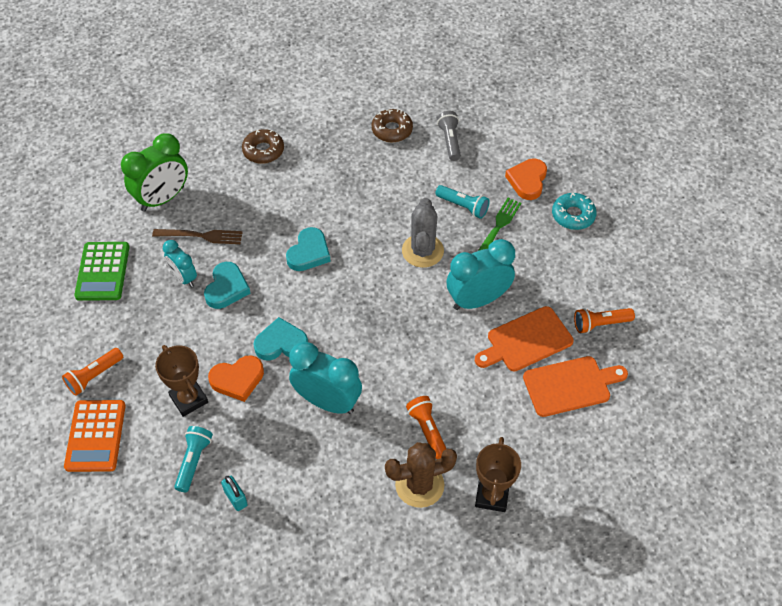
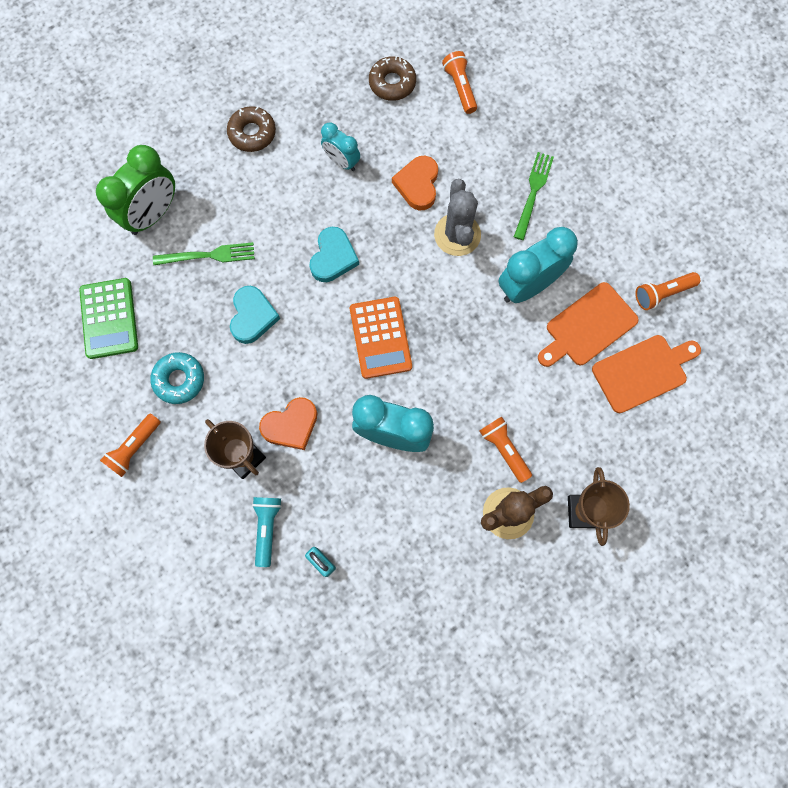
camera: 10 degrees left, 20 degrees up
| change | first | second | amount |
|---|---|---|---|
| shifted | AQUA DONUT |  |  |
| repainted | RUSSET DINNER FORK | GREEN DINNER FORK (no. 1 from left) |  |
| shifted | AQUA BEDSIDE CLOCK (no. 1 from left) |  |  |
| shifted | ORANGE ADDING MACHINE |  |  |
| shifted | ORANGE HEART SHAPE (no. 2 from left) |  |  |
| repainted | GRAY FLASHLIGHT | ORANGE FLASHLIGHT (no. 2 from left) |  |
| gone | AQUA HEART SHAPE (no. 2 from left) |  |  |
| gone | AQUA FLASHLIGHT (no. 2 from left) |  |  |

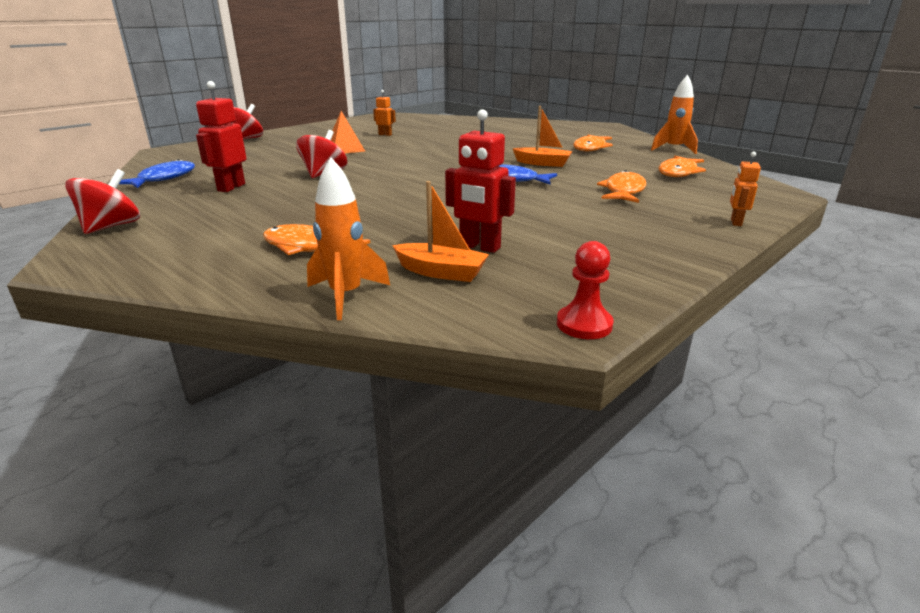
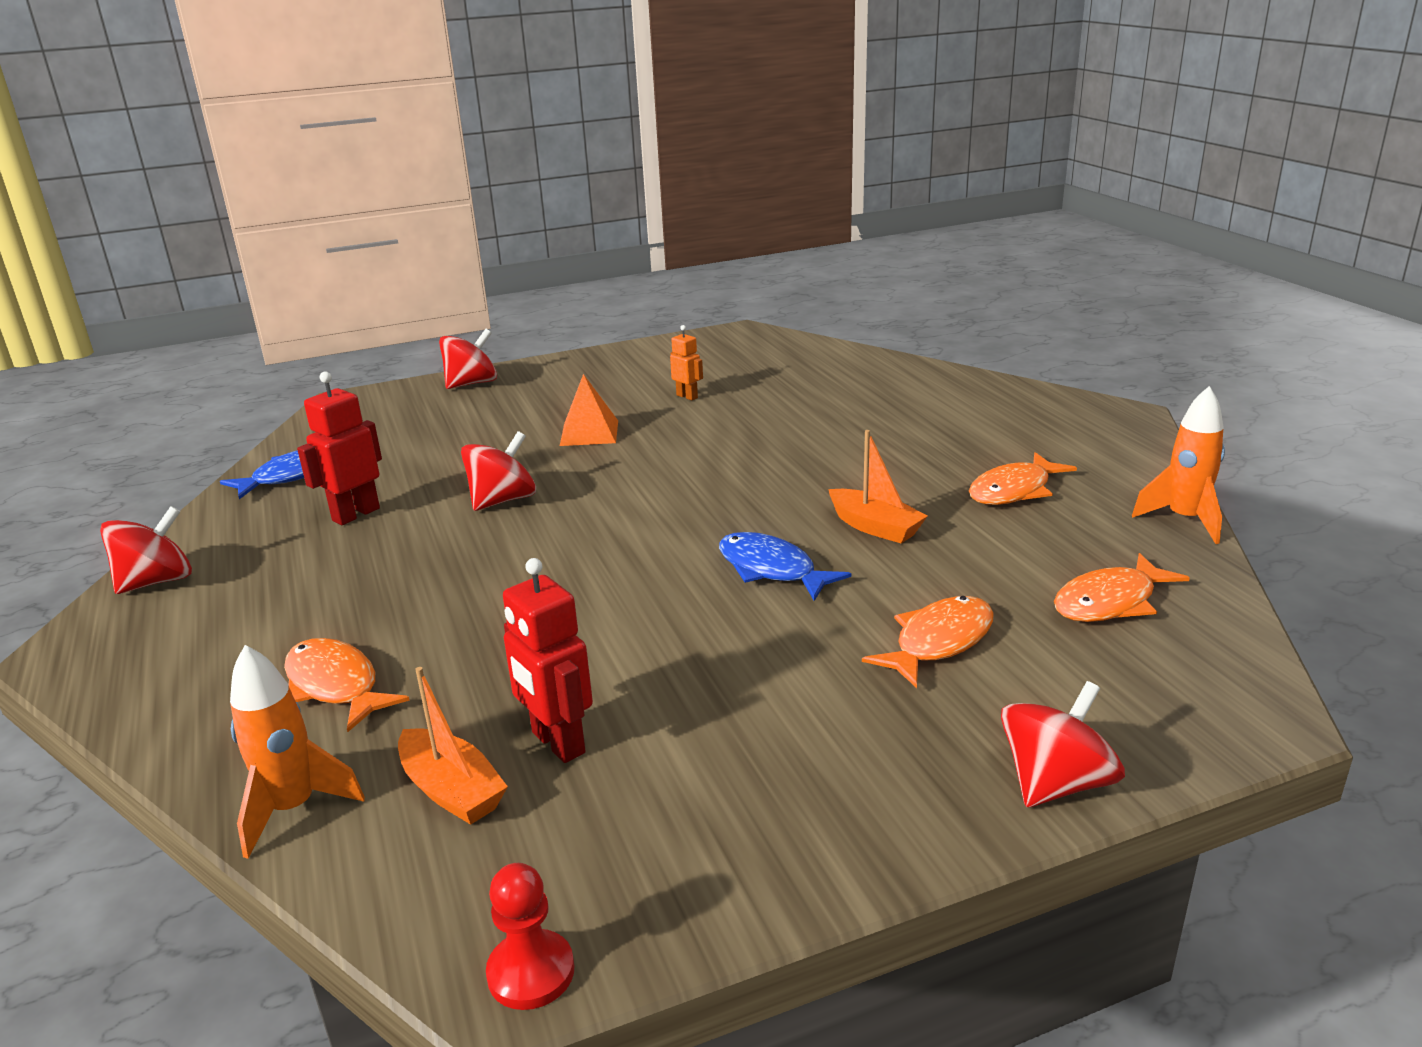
camera: 25 degrees right, 0 degrees up
| change | first | second | amount |
|---|---|---|---|
| swapped | ORANGE TOY ROBOT (no. 2 from left) | RED TOY TOP (no. 4 from left) |  |

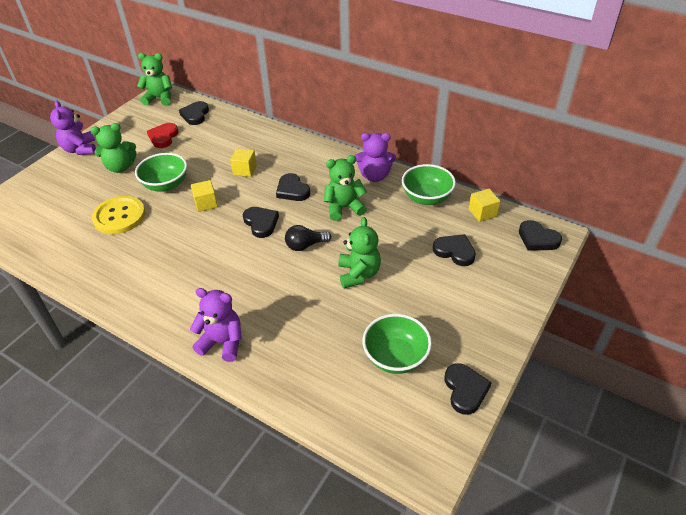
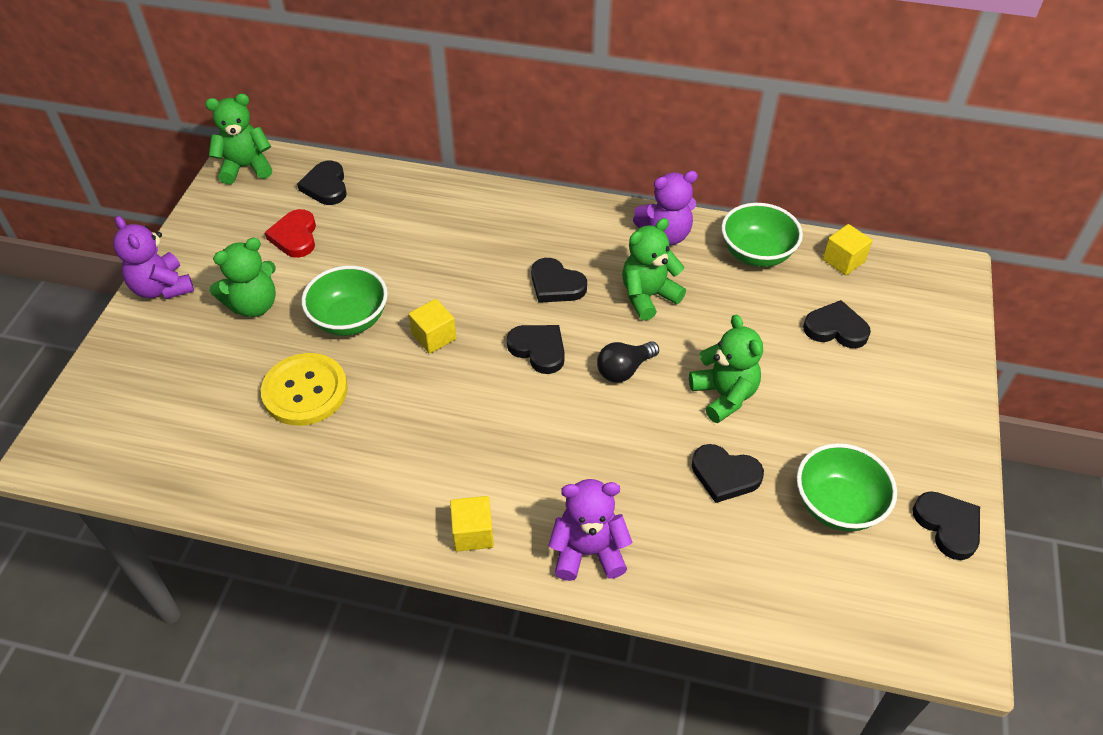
camera: 20 degrees left, 5 degrees up
| change | first | second | amount |
|---|---|---|---|
| shifted | BRIGHT YELLOW BLOCK (no. 2 from left) |  |  |
| shifted | EBONY HEART SHAPE (no. 6 from left in the first image) | EBONY HEART SHAPE (no. 4 from left) |  |

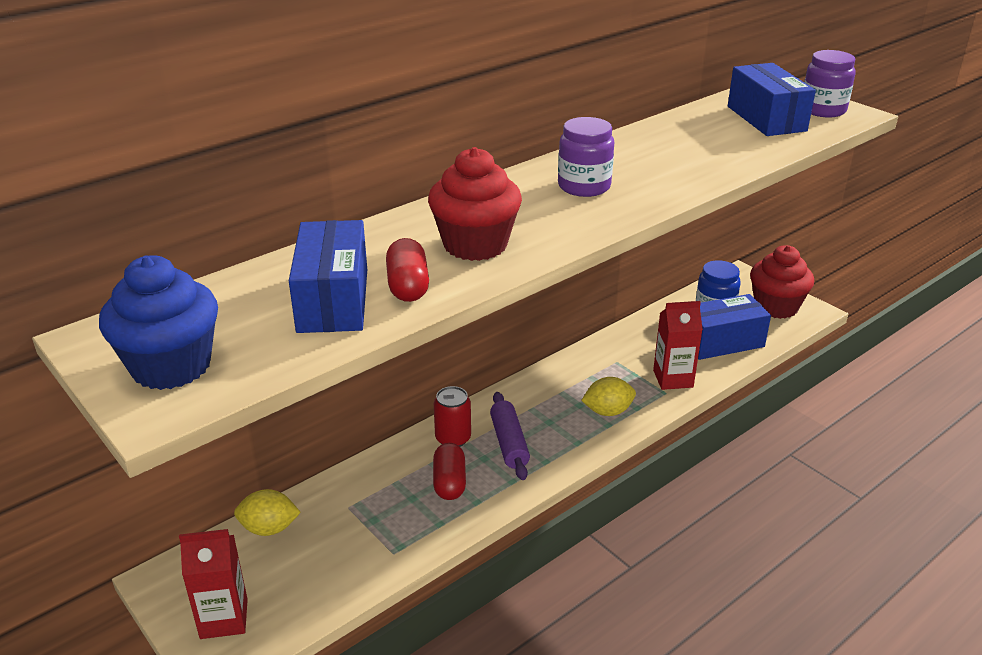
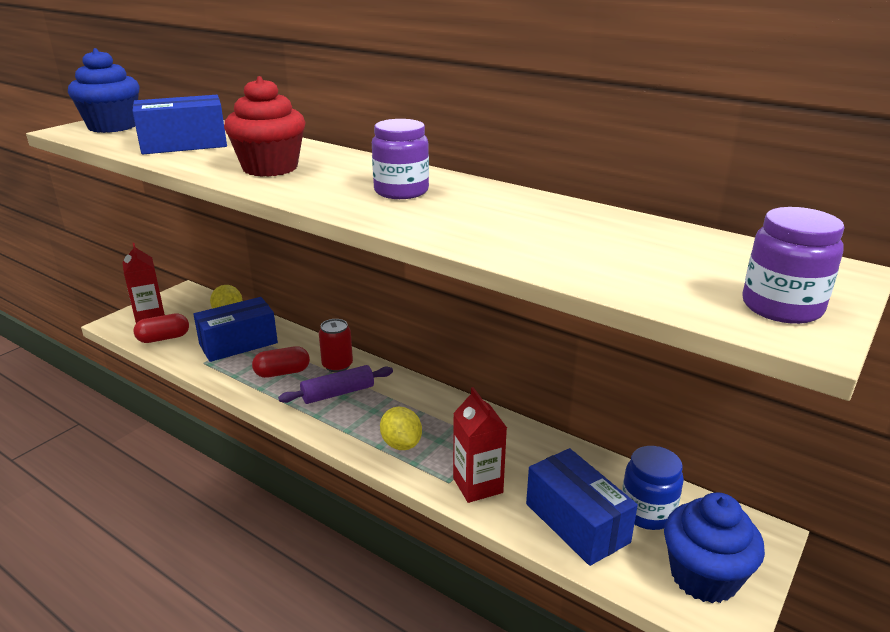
camera: 75 degrees right, 5 degrees down
| change | first | second | amount |
|---|---|---|---|
| shifted | RED CAPSULE (no. 1 from left) |  |  |
| shifted | BLUE PACKAGE (no. 3 from left in the first image) | BLUE PACKAGE (no. 2 from left) |  |
| repainted | RED FAIRY CAKE (no. 2 from left) | BLUE FAIRY CAKE (no. 2 from left) |  |

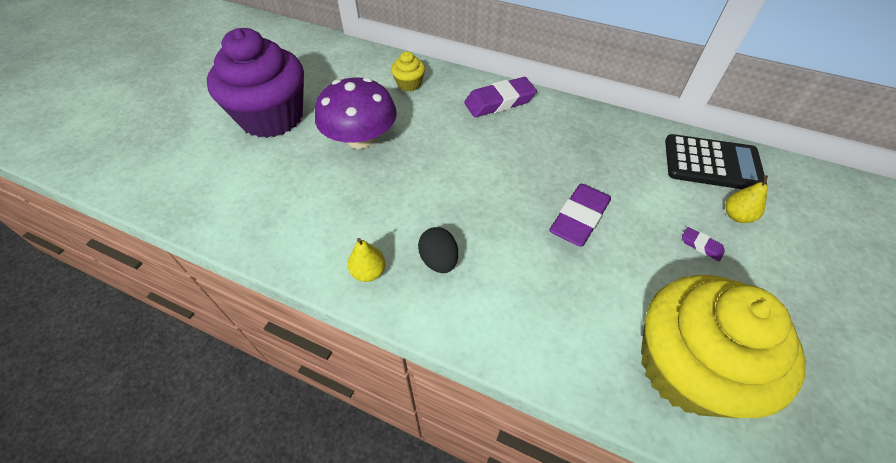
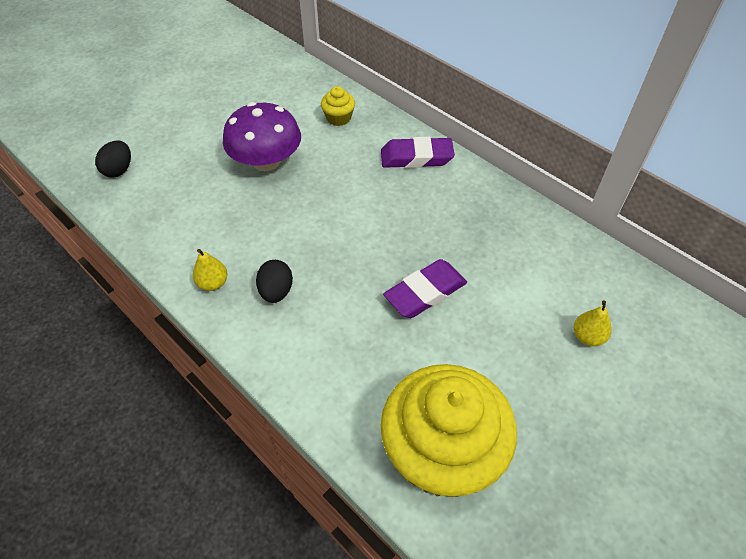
camera: 20 degrees right, 0 degrees up
| change | first | second | amount |
|---|---|---|---|
| new |  | EBONY EGG SHAPE (no. 1 from left) |  |
| gone | VIOLET FAIRY CAKE |  |  |
| gone | EBONY ADDING MACHINE |  |  |
| gone | VIOLET ERASER (no. 3 from left) |  |  |

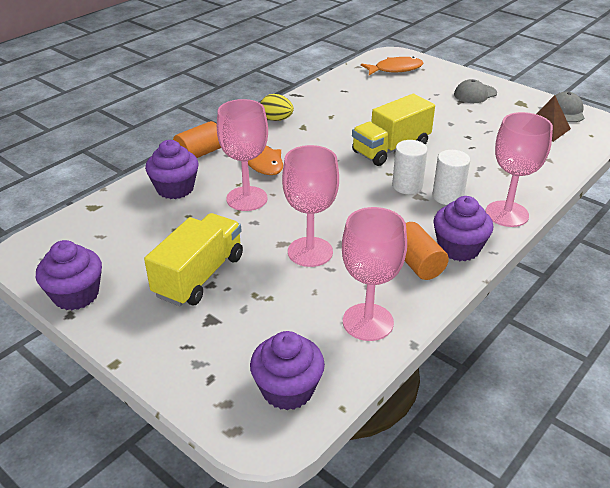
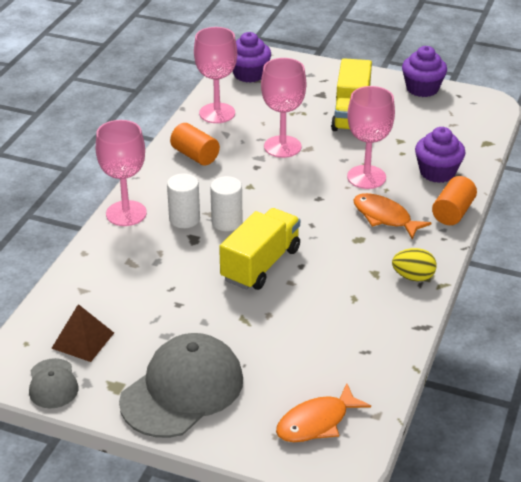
camera: 160 degrees right, 0 degrees up
| change | first | second | amount |
|---|---|---|---|
| scaled | GRAY PEAKED CAP (no. 1 from left in the first image) | GRAY PEAKED CAP (no. 2 from left) | x2.01 |
| gone | VIOLET FAIRY CAKE (no. 4 from left) |  |  |

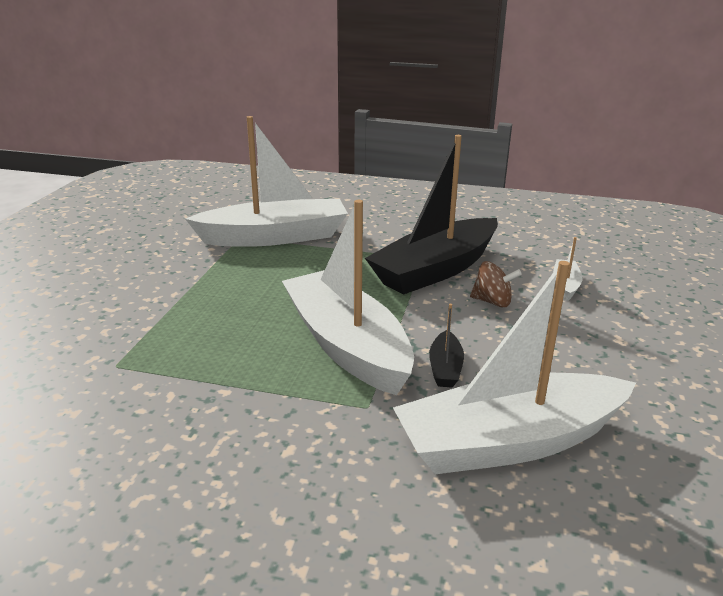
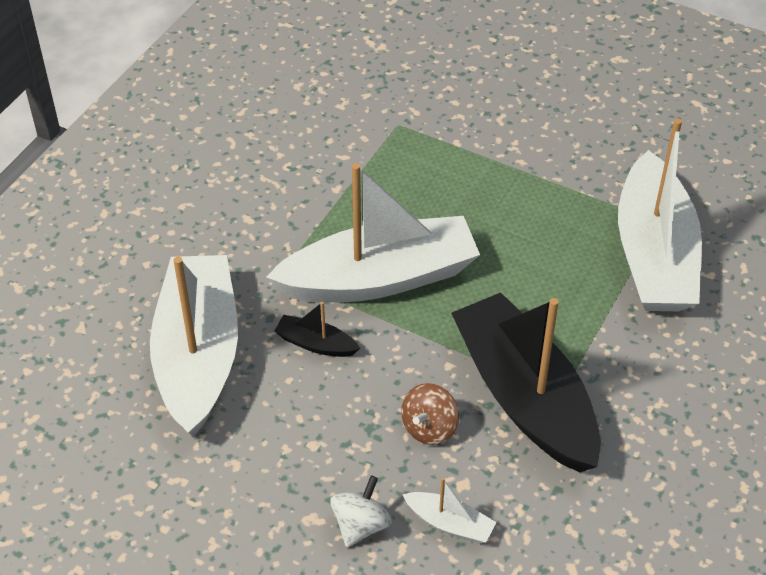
camera: 105 degrees right, 20 degrees up
| change | first | second | amount |
|---|---|---|---|
| new |  | SNOW-WHITE TOY TOP |  |

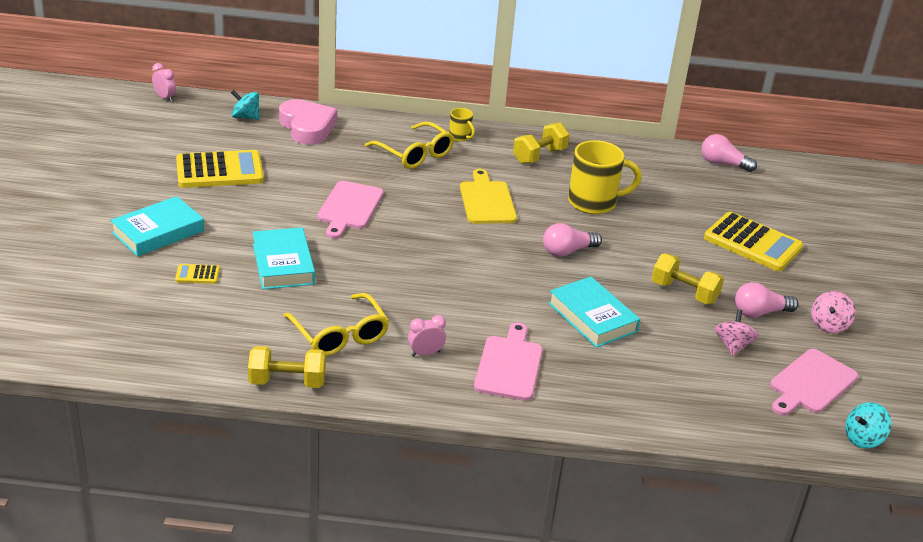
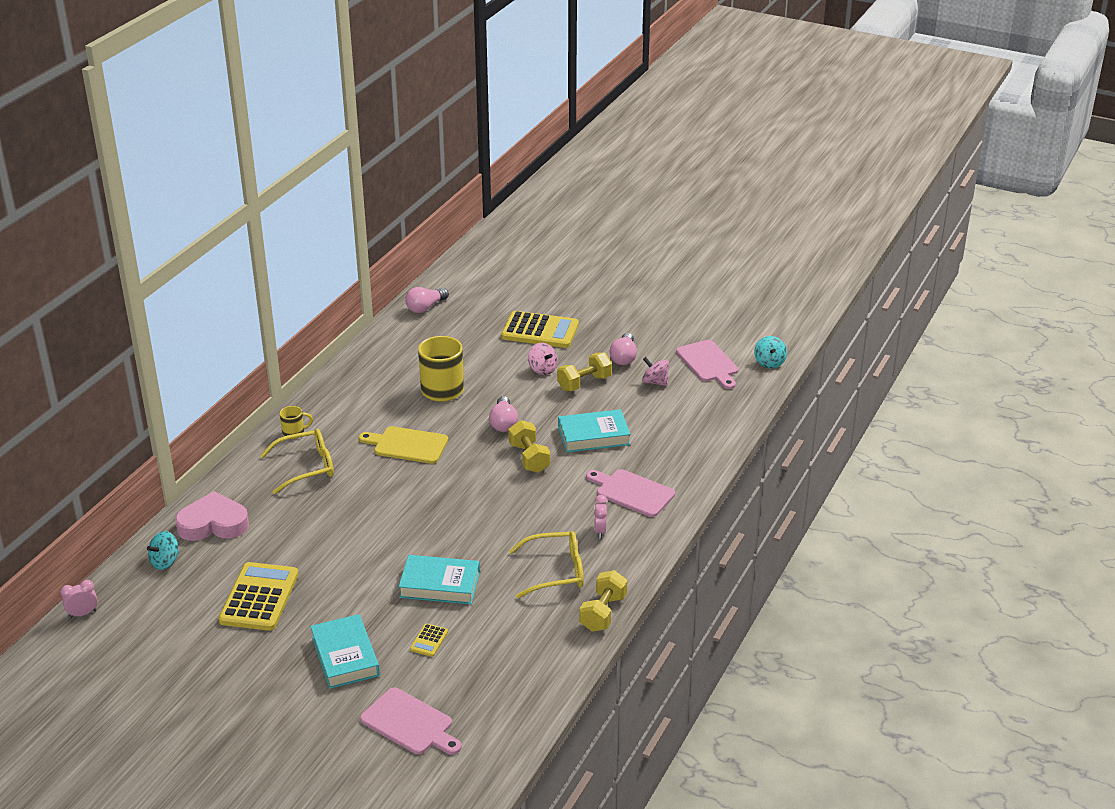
camera: 65 degrees left, 0 degrees up
| change | first | second | amount |
|---|---|---|---|
| shifted | PINK BREAD BOARD (no. 1 from left) |  |  |
| rotated | BRIGHT YELLOW ADDING MACHINE (no. 3 from left) |  | 45 degrees clockwise |
| shifted | BRIGHT YELLOW DUMBBELL (no. 2 from left in the first image) | BRIGHT YELLOW DUMBBELL (no. 1 from left) |  |
| shifted | PINK TOY TOP (no. 2 from left in the first image) | PINK TOY TOP (no. 1 from left) |  |

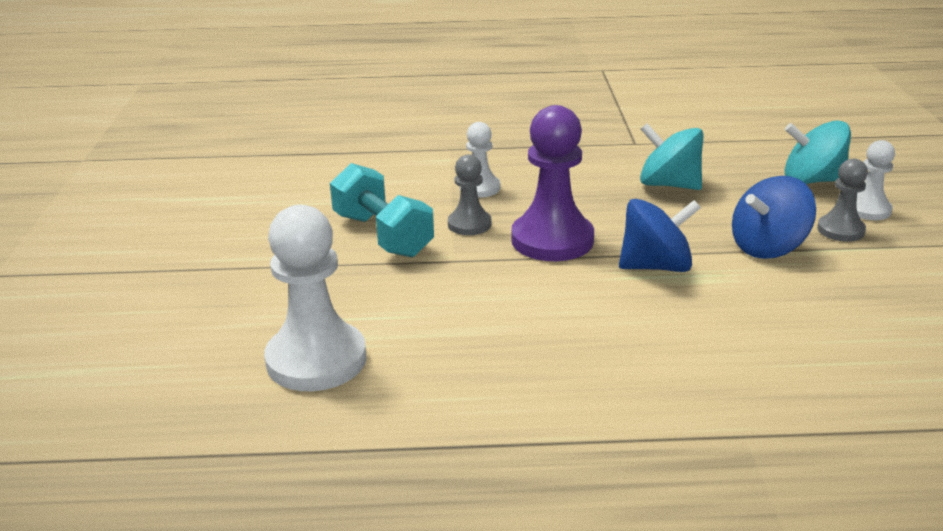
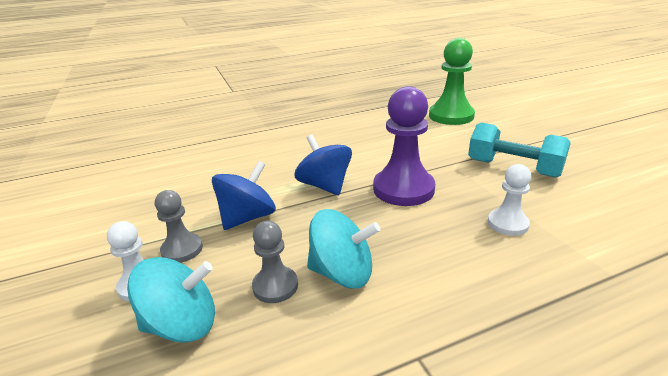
camera: 160 degrees right, 0 degrees up
| change | first | second | amount |
|---|---|---|---|
| shifted | GRAY CHESS PAWN (no. 1 from left in the first image) | GRAY CHESS PAWN (no. 2 from left) |  |
| rotated | BLUE TOY TOP (no. 1 from left in the first image) | BLUE TOY TOP (no. 2 from left) | 90 degrees clockwise |
| repainted | SNOW-WHITE CHESS PAWN (no. 1 from left) | GREEN CHESS PAWN |  |

